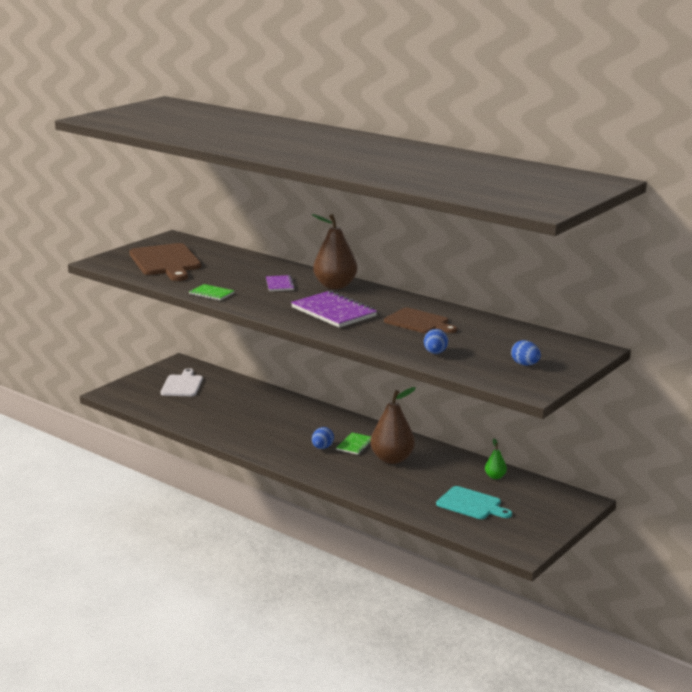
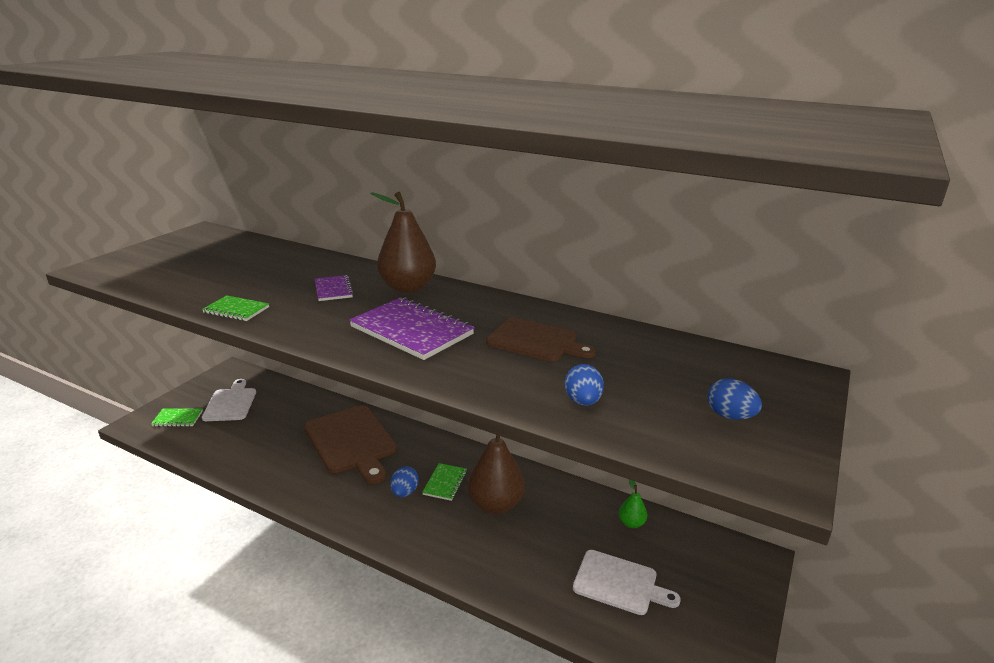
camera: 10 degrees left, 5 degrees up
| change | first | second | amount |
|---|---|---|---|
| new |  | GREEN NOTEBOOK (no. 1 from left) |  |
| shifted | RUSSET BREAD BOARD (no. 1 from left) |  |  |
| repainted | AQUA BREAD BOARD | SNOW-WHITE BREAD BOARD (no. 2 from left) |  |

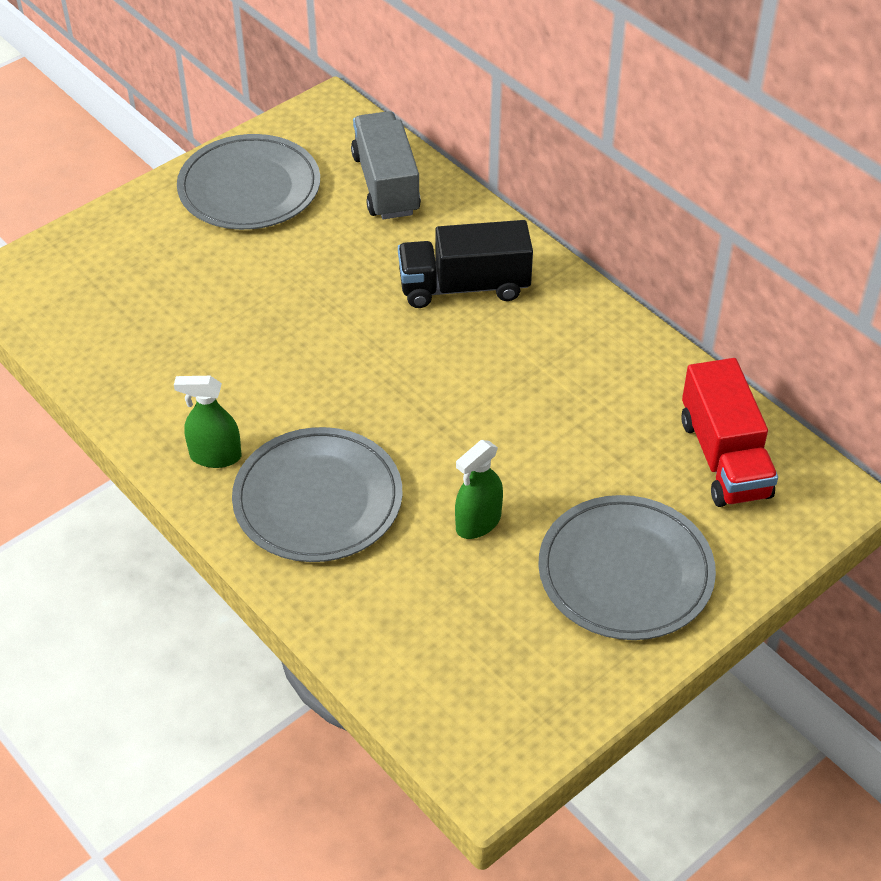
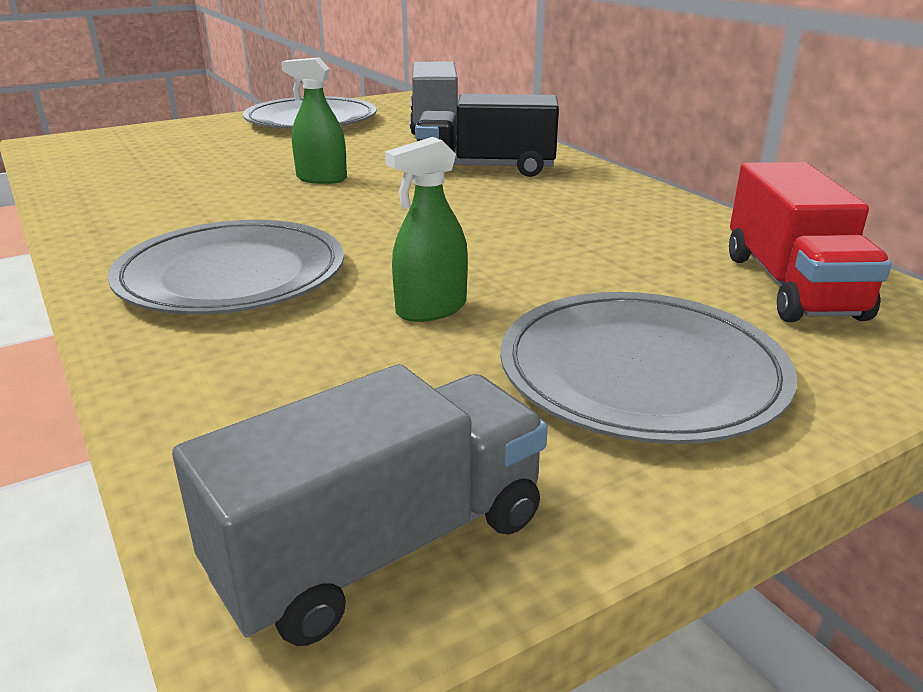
camera: 10 degrees right, 20 degrees down
| change | first | second | amount |
|---|---|---|---|
| new |  | GRAY TRUCK (no. 1 from left) |  |
| shifted | GREEN SPRAYER (no. 1 from left) |  |  |

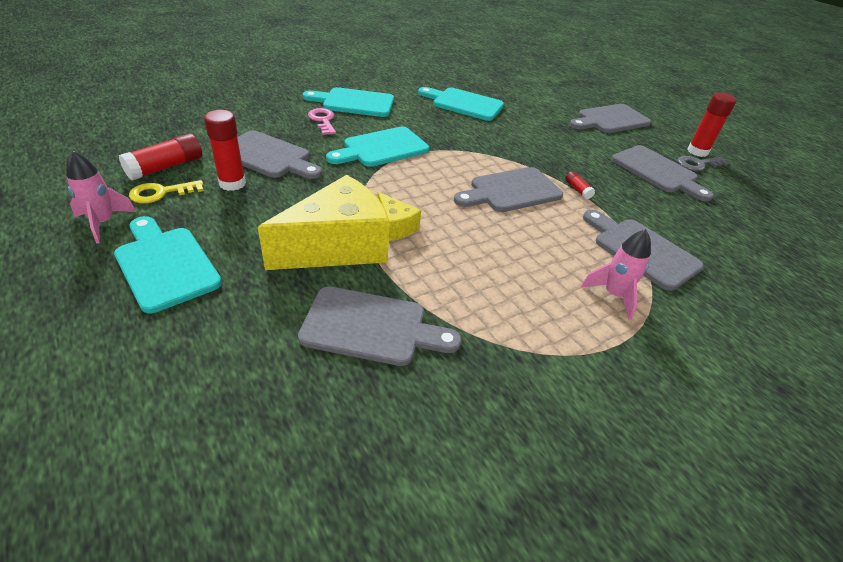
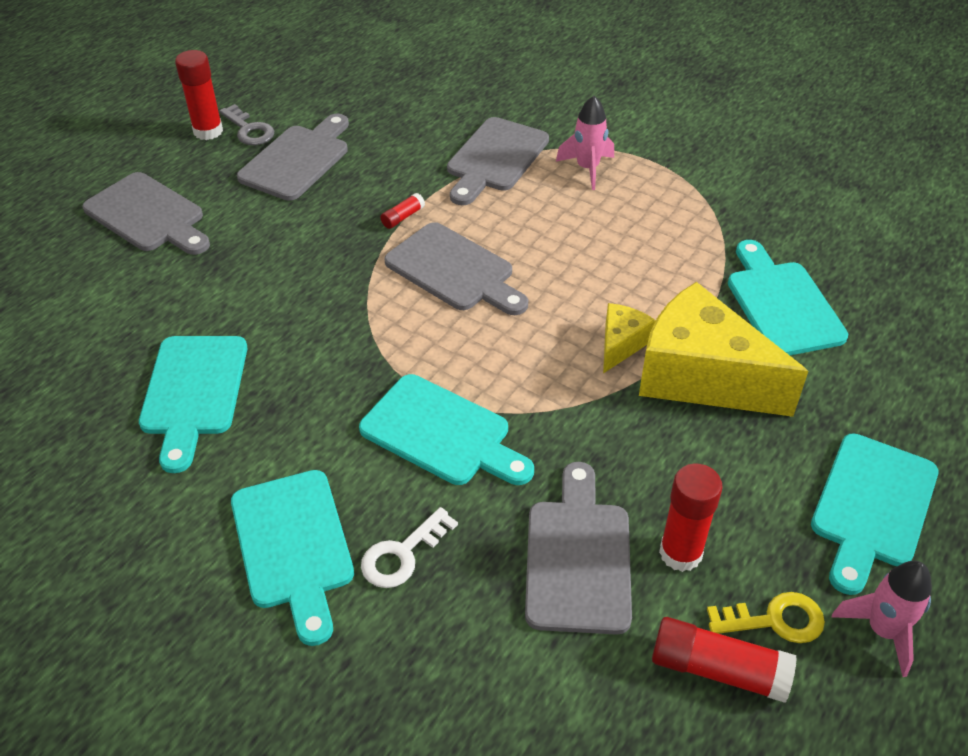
camera: 110 degrees left, 5 degrees up
| change | first | second | amount |
|---|---|---|---|
| repainted | PINK LATCHKEY | SNOW-WHITE LATCHKEY |  |
| rotated | BRIGHT YELLOW LATCHKEY |  | 45 degrees counterclockwise |
| repainted | GRAY BREAD BOARD (no. 2 from left) | AQUA BREAD BOARD (no. 4 from left) |  |

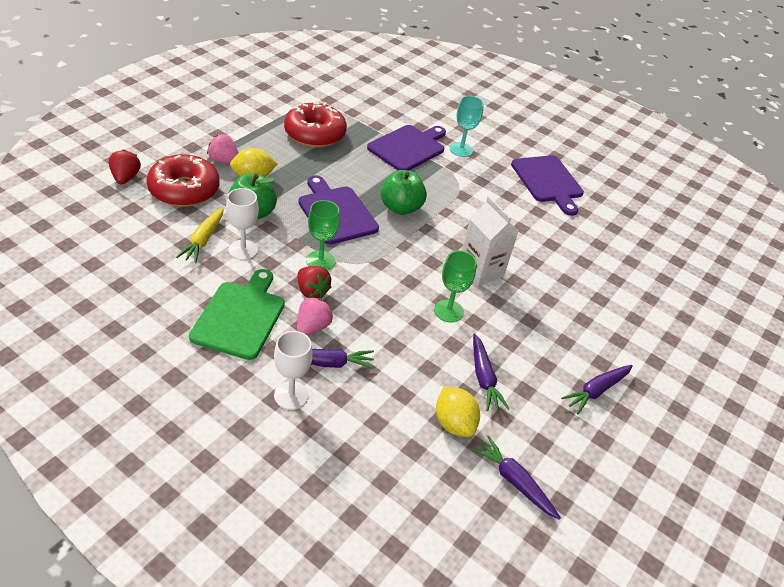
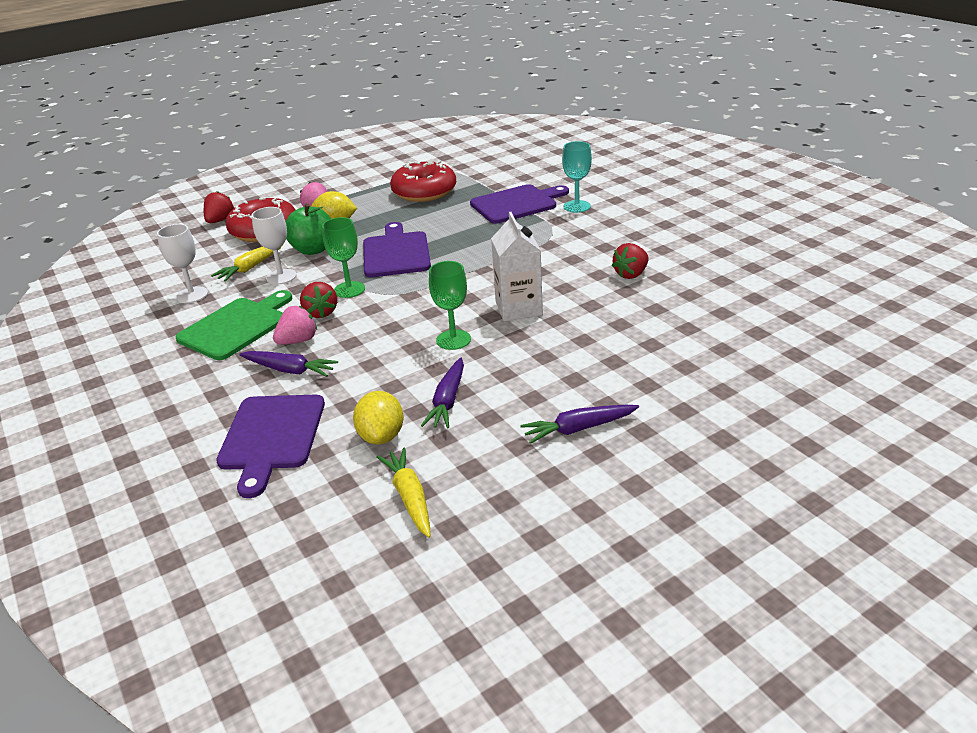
camera: 30 degrees right, 10 degrees down
| change | first | second | amount |
|---|---|---|---|
| shifted | SNOW-WHITE CHALICE (no. 2 from left in the first image) | SNOW-WHITE CHALICE (no. 1 from left) |  |
| shifted | VIOLET BREAD BOARD (no. 3 from left in the first image) | VIOLET BREAD BOARD (no. 1 from left) |  |
| repainted | VIOLET ROOT VEGETABLE (no. 3 from left) | BRIGHT YELLOW ROOT VEGETABLE (no. 2 from left) |  |
| new |  | RED TOY STRAWBERRY (no. 3 from left) |  |
| gone | GREEN APPLE FRUIT (no. 2 from left) |  |  |

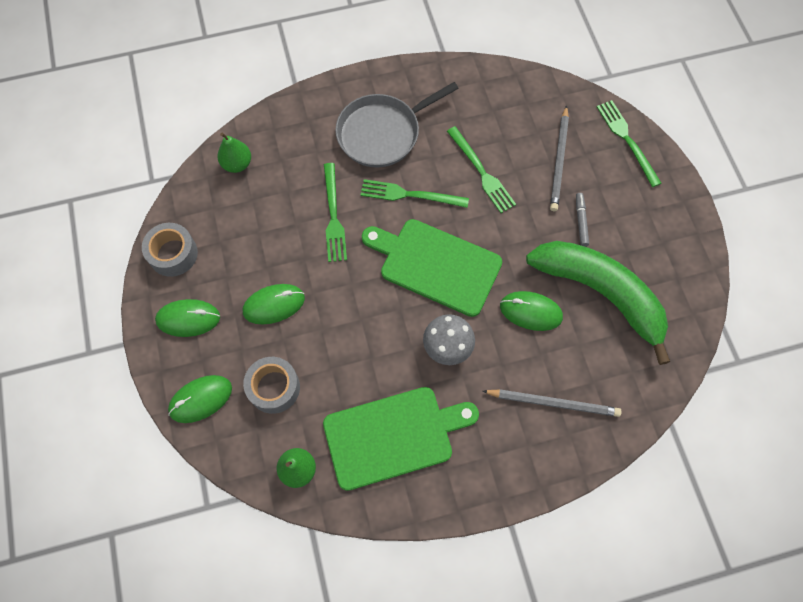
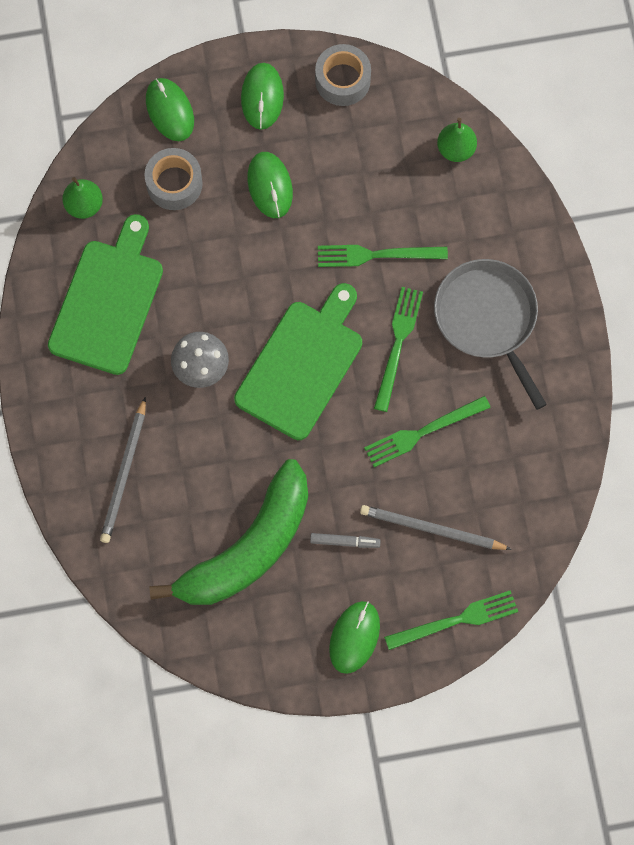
camera: 95 degrees right, 5 degrees up
| change | first | second | amount |
|---|---|---|---|
| rotated | GREEN BREAD BOARD (no. 1 from left) |  | 150 degrees counterclockwise |
| shifted | GREEN PC MOUSE (no. 4 from left) |  |  |

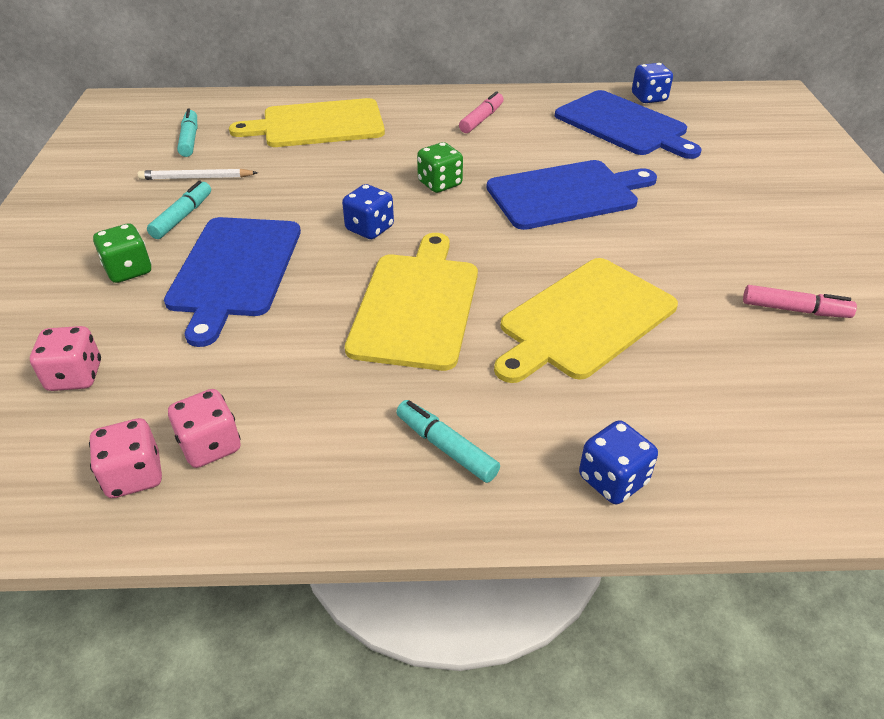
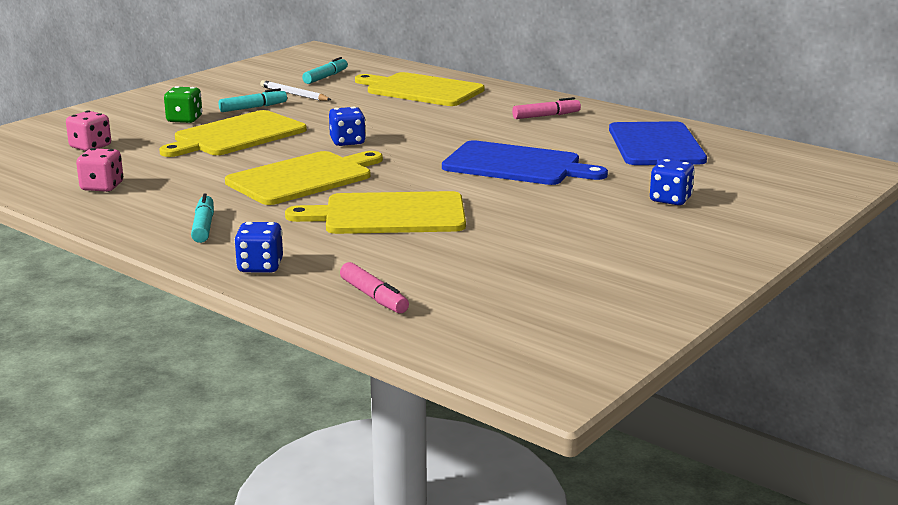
camera: 40 degrees right, 20 degrees down
| change | first | second | amount |
|---|---|---|---|
| repainted | BLUE BREAD BOARD (no. 1 from left) | BRIGHT YELLOW BREAD BOARD (no. 1 from left) |  |
| shifted | PINK MARKER (no. 2 from left in the first image) | PINK MARKER (no. 1 from left) |  |
| shifted | BLUE GAME DIE (no. 3 from left) |  |  |
| gone | PINK GAME DIE (no. 2 from left) |  |  |
| gone | GREEN GAME DIE (no. 2 from left) |  |  |

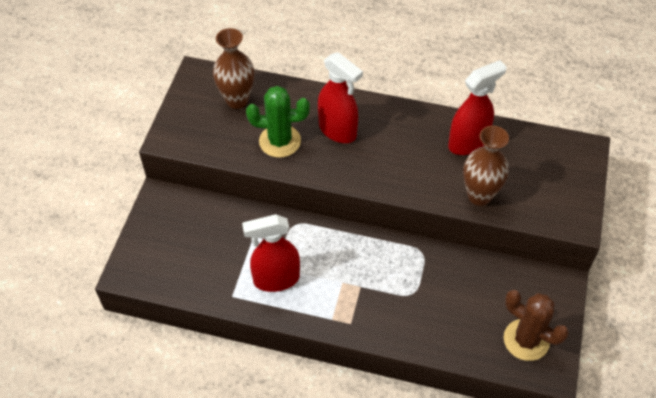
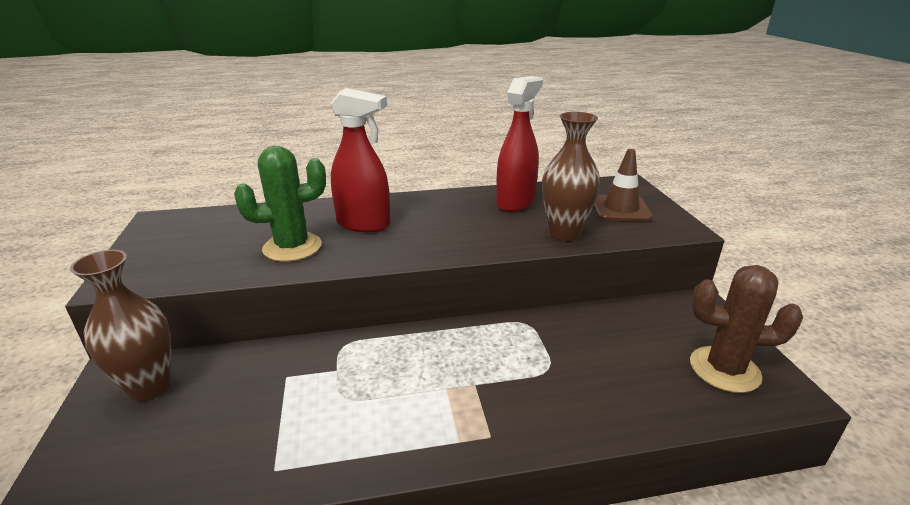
camera: 25 degrees left, 25 degrees down
| change | first | second | amount |
|---|---|---|---|
| shifted | RUSSET TALL VASE (no. 1 from left) |  |  |
| new |  | RUSSET SAFETY CONE |  |
| gone | RED SPRAYER (no. 1 from left) |  |  |

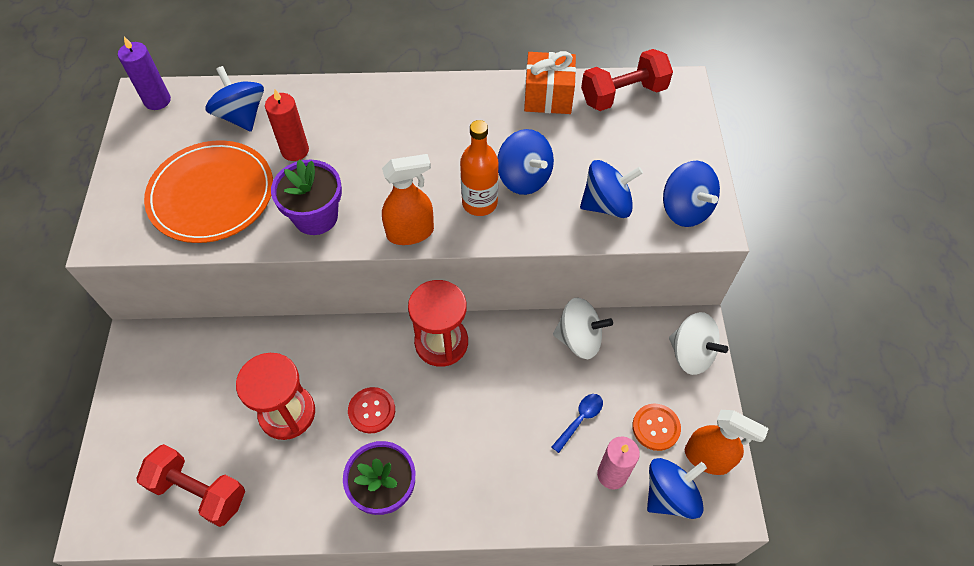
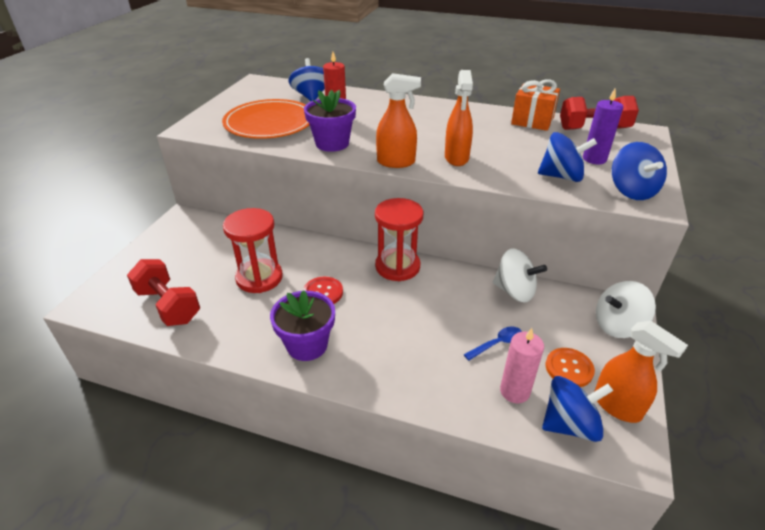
camera: 20 degrees right, 20 degrees down
| change | first | second | amount |
|---|---|---|---|
| swapped | ORANGE FLASK | ORANGE SPRAYER (no. 2 from left) |  |
| shifted | VIOLET CANDLE |  |  |
| rotated | SNOW-WHITE TOY TOP (no. 2 from left) |  | 105 degrees clockwise |
| gone | BLUE TOY TOP (no. 2 from left) |  |  |

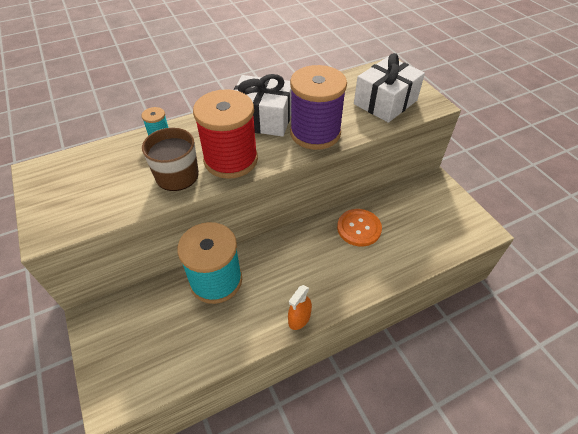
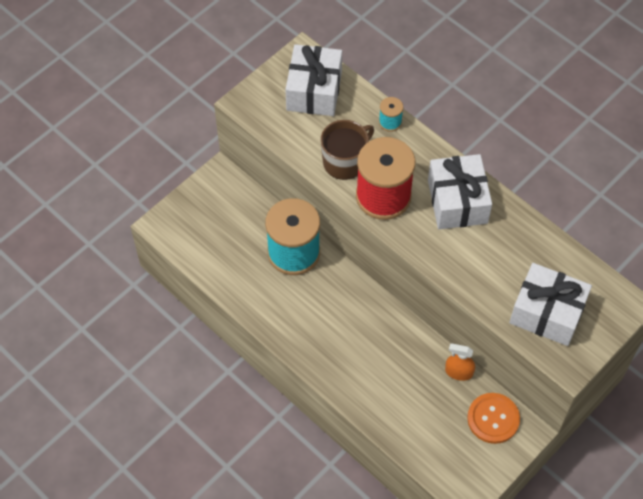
camera: 70 degrees right, 10 degrees up
| change | first | second | amount |
|---|---|---|---|
| new |  | SNOW-WHITE GIFT (no. 1 from left) |  |
| shifted | ORANGE SPRAYER |  |  |
| shifted | ORANGE SEWING BUTTON |  |  |
| gone | VIOLET REEL OF THREAD |  |  |

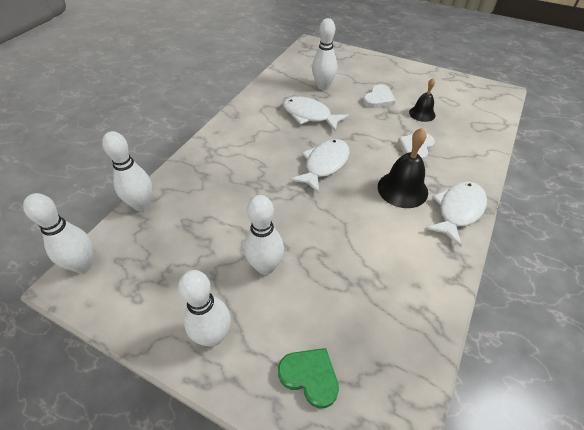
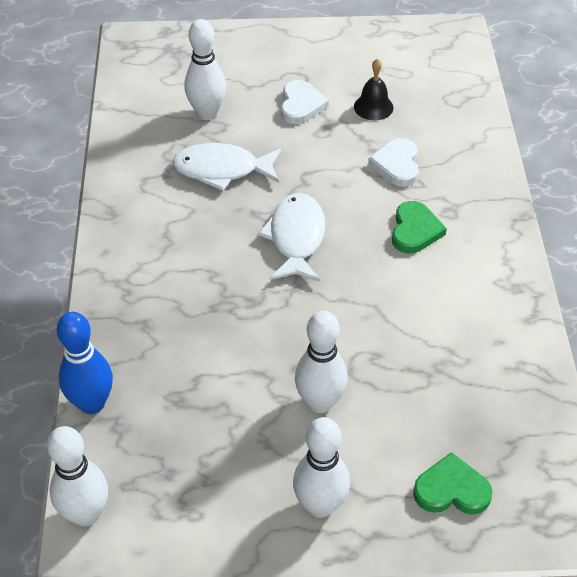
camera: 30 degrees left, 0 degrees up
| change | first | second | amount |
|---|---|---|---|
| repainted | SNOW-WHITE BOWLING PIN (no. 2 from left) | BLUE BOWLING PIN |  |
| swapped | EBONY HAND BELL (no. 1 from left) | GREEN HEART SHAPE (no. 1 from left) |  |
| gone | SNOW-WHITE TOY FISH (no. 3 from left) |  |  |

